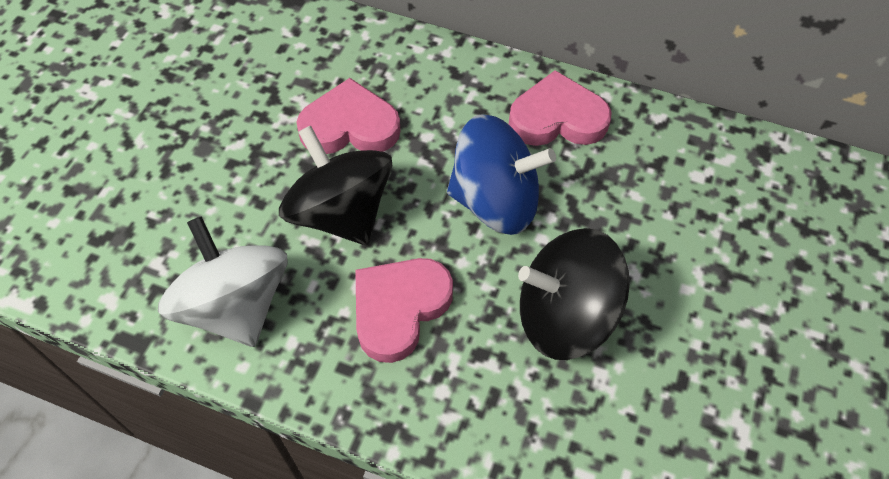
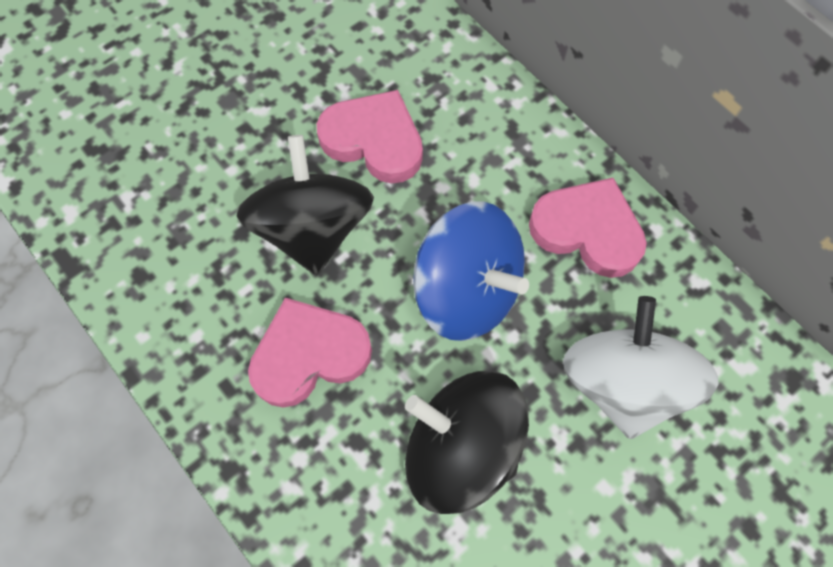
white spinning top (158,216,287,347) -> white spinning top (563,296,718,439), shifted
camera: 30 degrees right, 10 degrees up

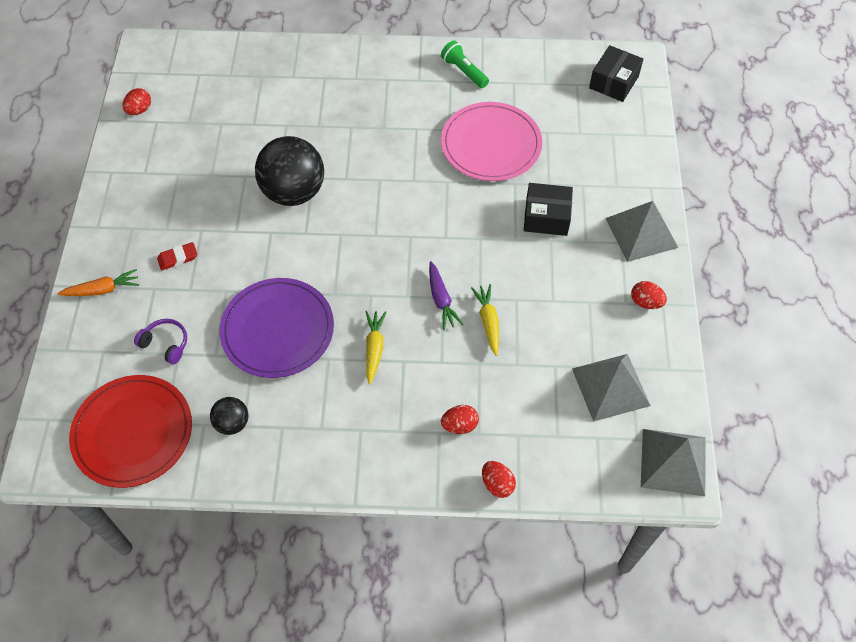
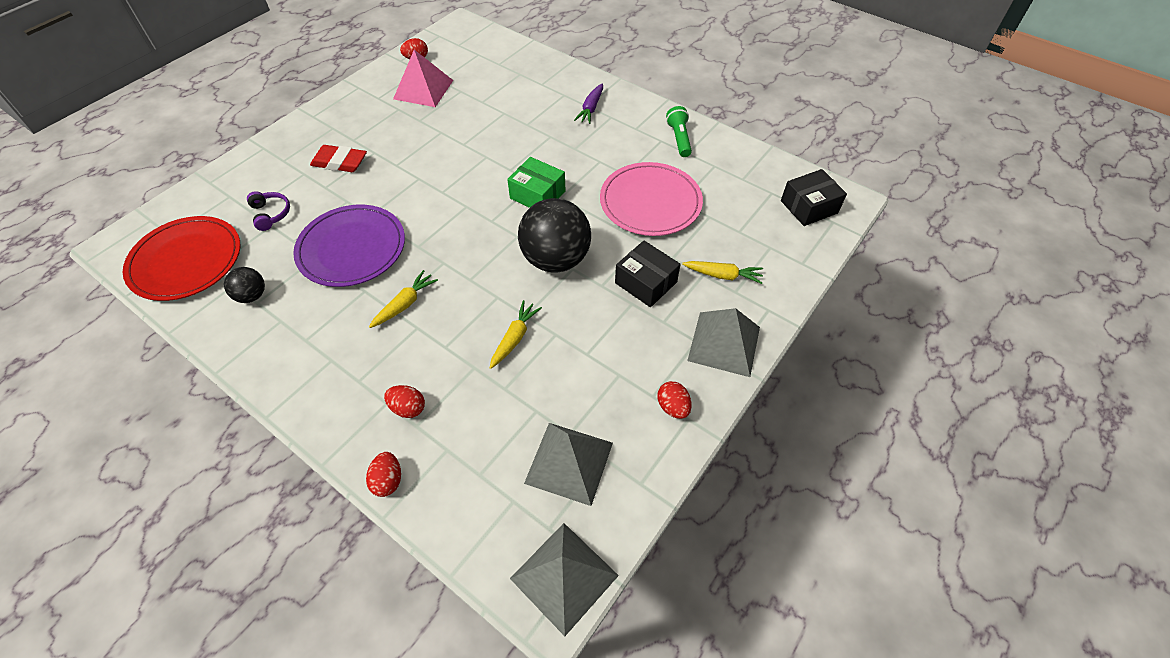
orange carrot (57,269,139,296) -> none
red eraser (157,242,197,270) -> red eraser (310,145,367,172), x1.56
black ball (255,136,324,206) -> black ball (518,198,591,273), shifted
purple carrot (429,261,463,330) -> purple carrot (574,83,603,124), shifted
none -> pink pyramid (393,50,453,107)
none -> green box (507,157,566,208)
none -> yellow carrot (682,261,763,284)
camera: 35 degrees right, 5 degrees down

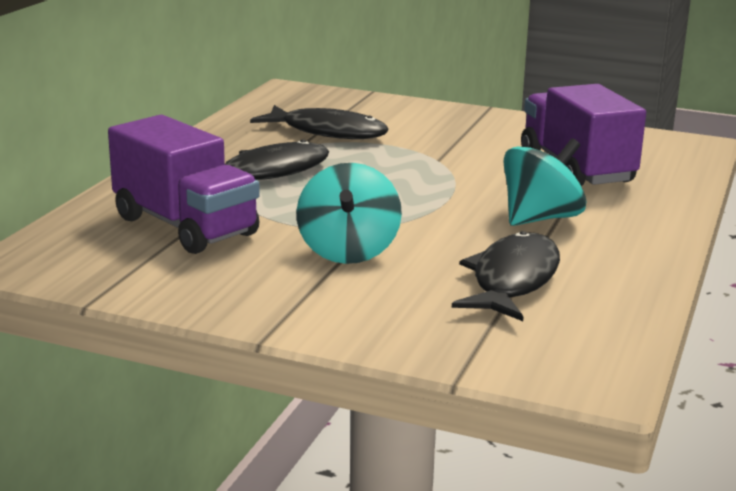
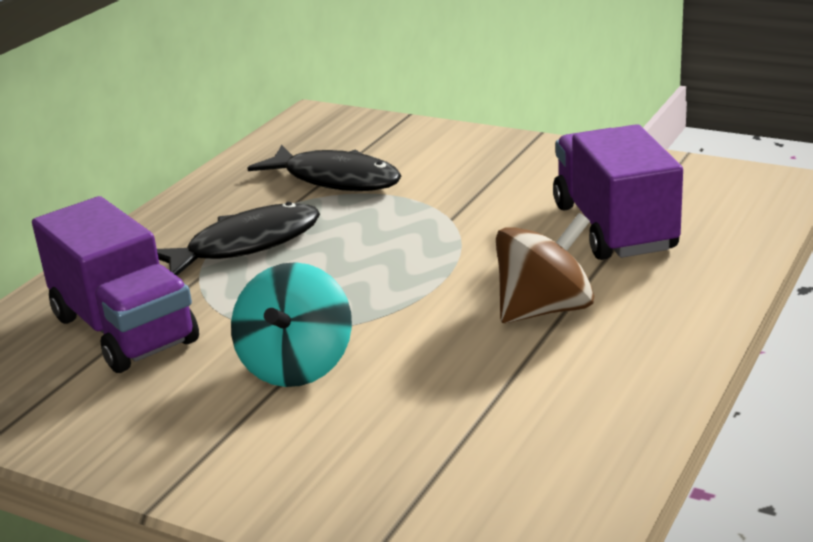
black fish (452,231,560,321) -> none
turquoise spinning top (503,139,586,226) -> brown spinning top (496,213,594,323)
camera: 10 degrees right, 5 degrees up

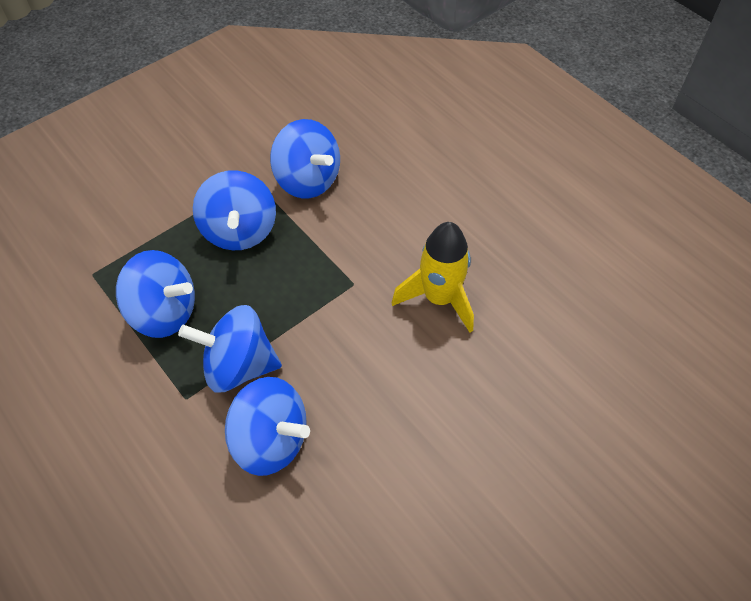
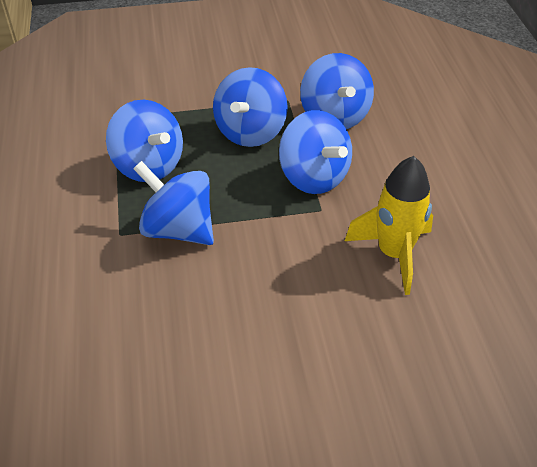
blue spinning top (225,377,310,476) -> blue spinning top (279,110,352,194), shifted
camera: 30 degrees right, 10 degrees down

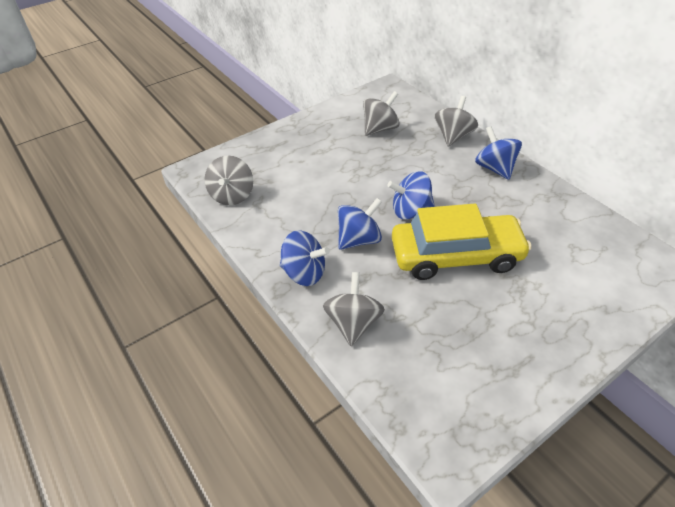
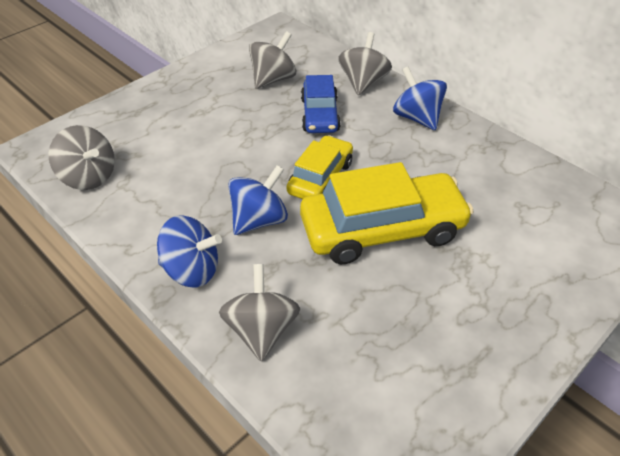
grey spinning top (205,155,253,205) -> grey spinning top (49,125,115,190), 45 degrees counterclockwise
blue spinning top (387,171,435,219) -> yellow car (287,135,353,199)
none -> blue car (301,75,341,133)
camera: 10 degrees left, 0 degrees up

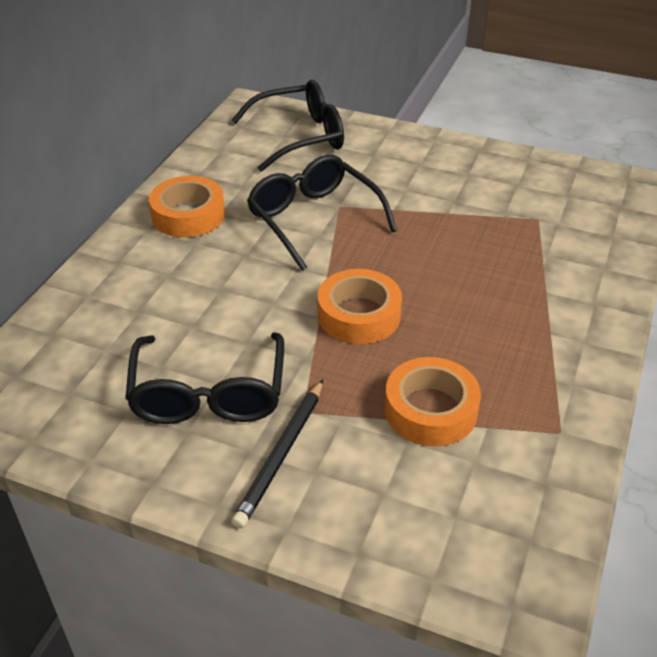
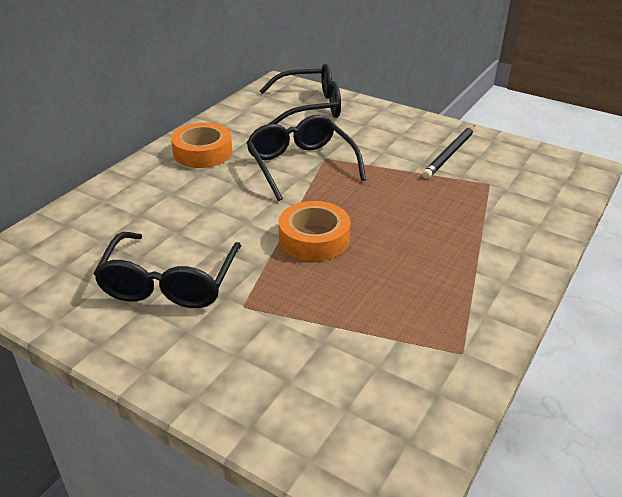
black pencil (231,379,323,528) -> black pencil (422,125,475,179), shifted
orange tape (385,357,481,447) -> none
camera: 10 degrees right, 5 degrees down

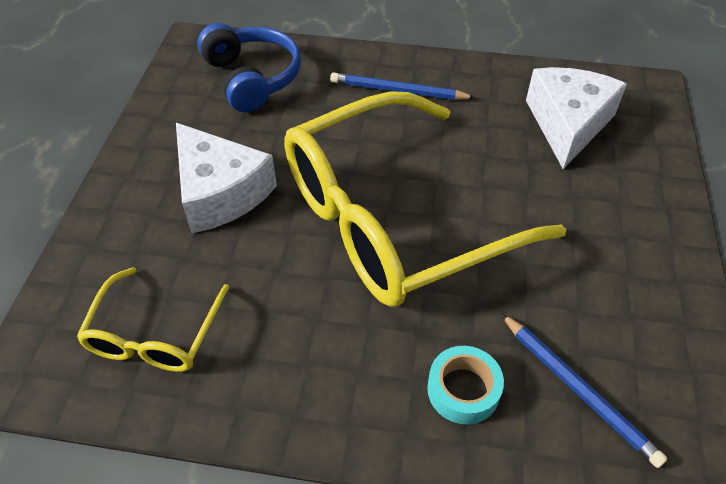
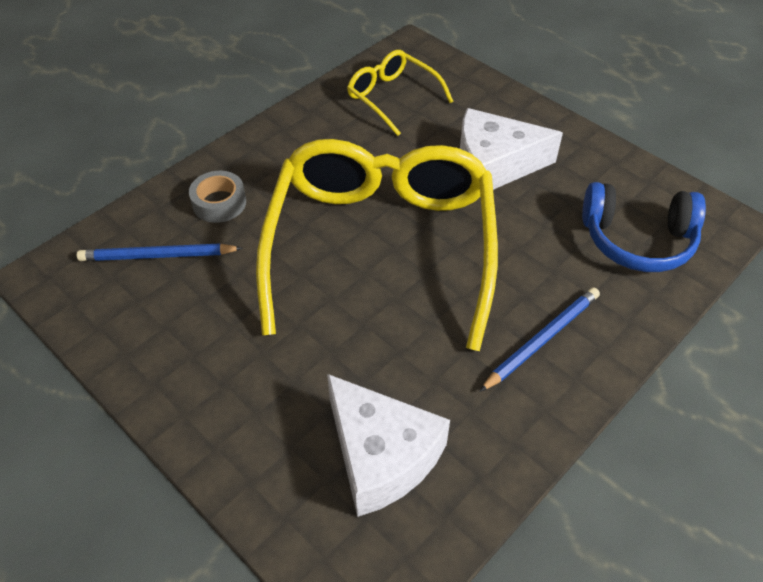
turquoise tape (427,346,504,425) -> grey tape (189,171,246,223)
camera: 125 degrees right, 0 degrees up

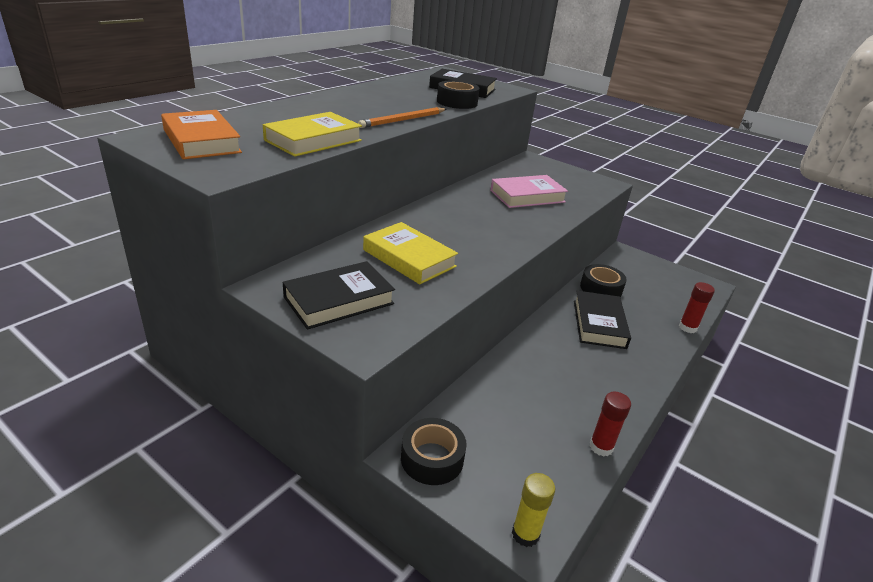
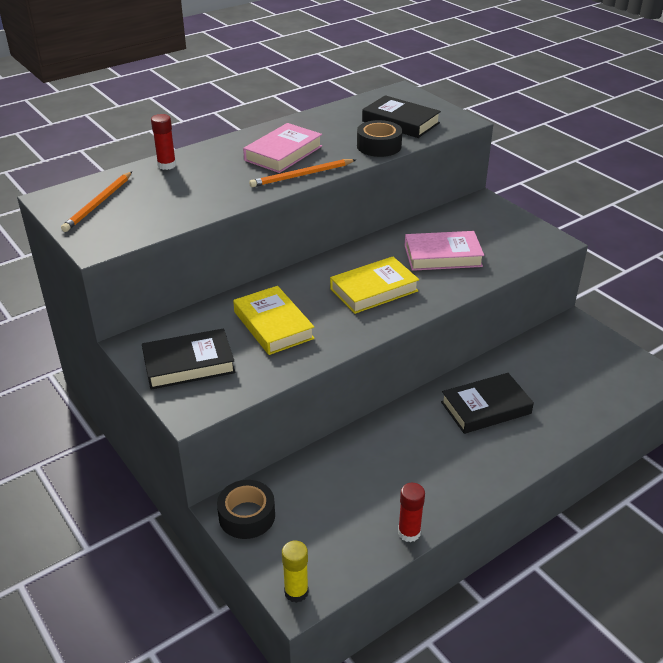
orange book (161,110,242,159) -> orange pencil (61,171,132,232)
yellow book (263,112,362,157) -> yellow book (330,257,419,314), shifted
black book (574,291,631,349) -> black book (441,373,534,434), 45 degrees clockwise
black tape (580,264,627,297) -> none
red glue stick (679,282,715,333) -> red glue stick (151,114,176,170), shifted
none -> pink book (243,123,322,173)
camera: 20 degrees right, 5 degrees up

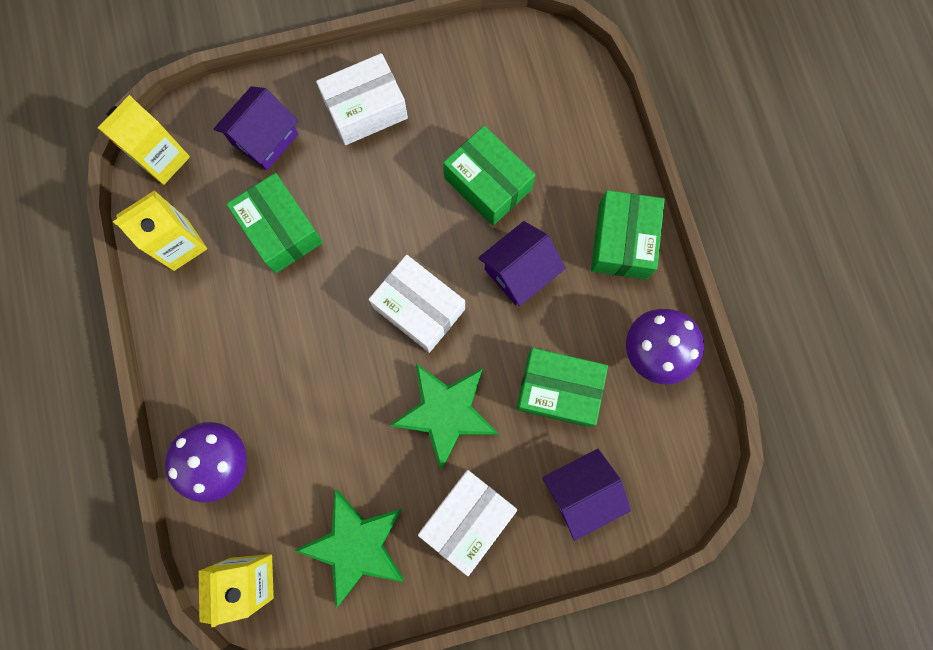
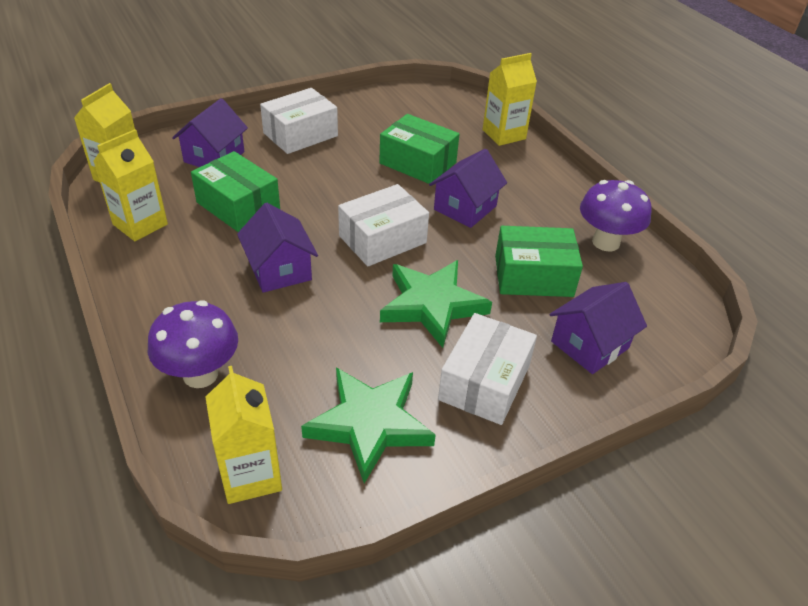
white box (368,255,465,353) -> white box (338,184,429,266), 60 degrees counterclockwise
green box (591,190,665,280) -> none
none -> purple house (237,203,318,293)
none -> yellow carton (483,53,537,146)
camera: 15 degrees left, 35 degrees down

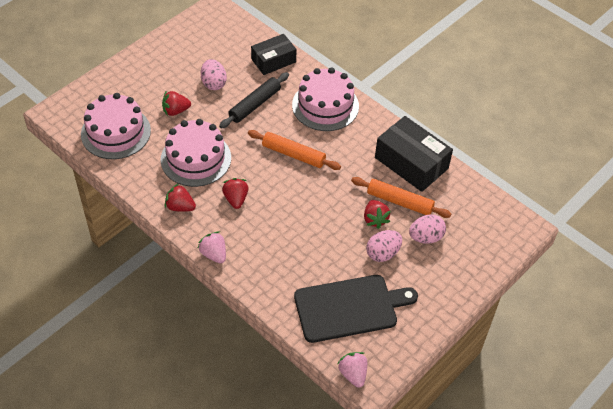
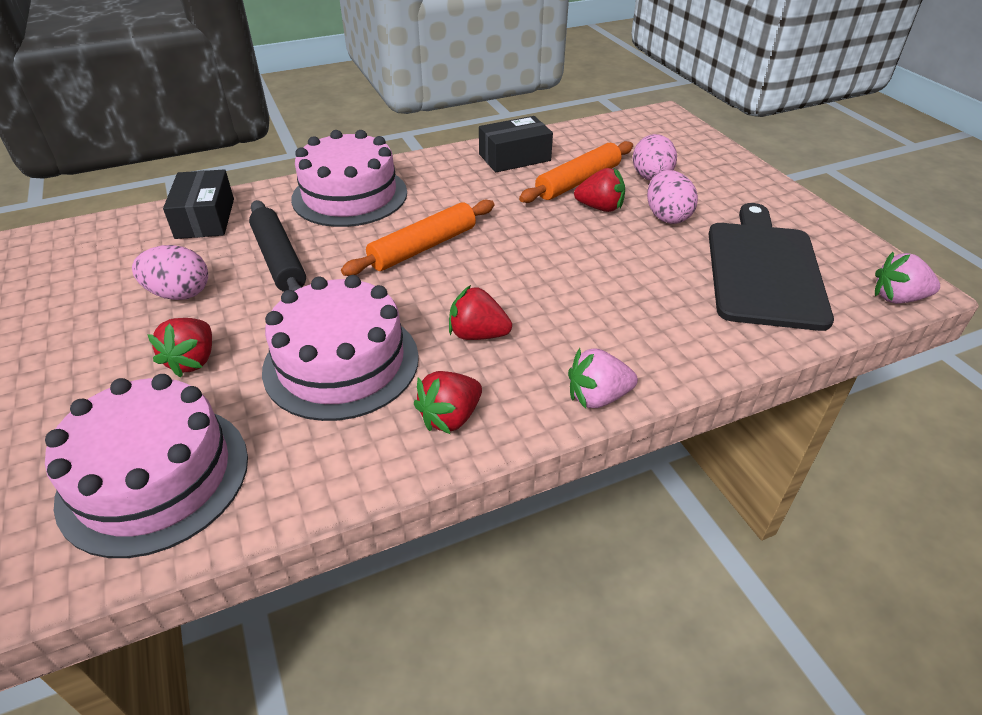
black box (375,116,453,192) -> black box (479,116,553,172), x0.65
camera: 65 degrees left, 10 degrees down

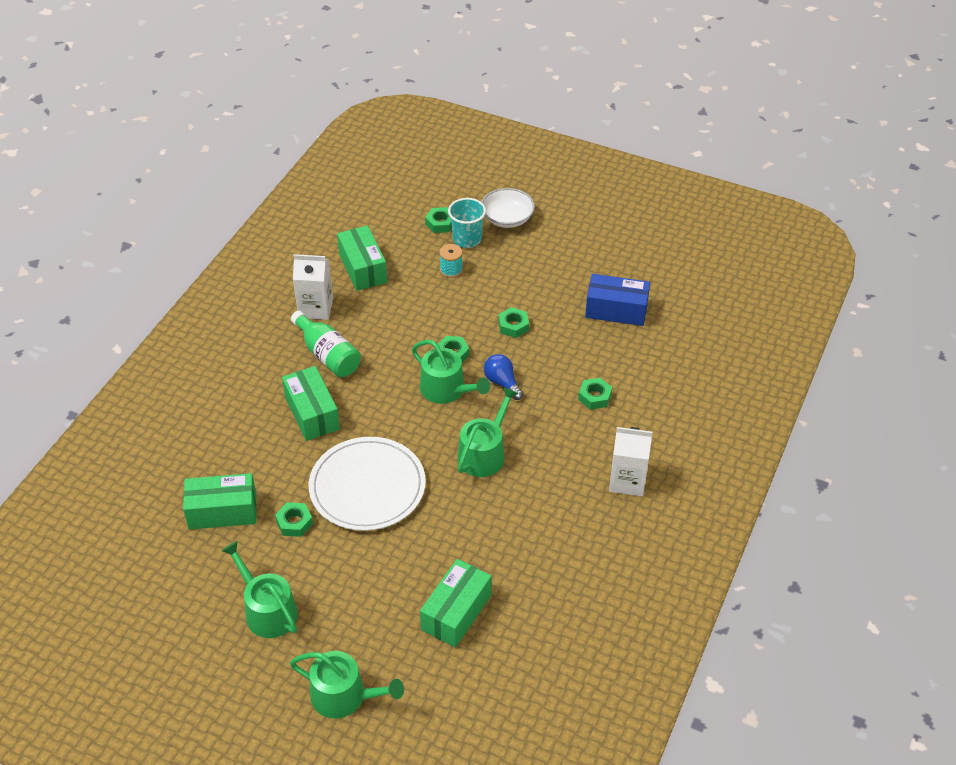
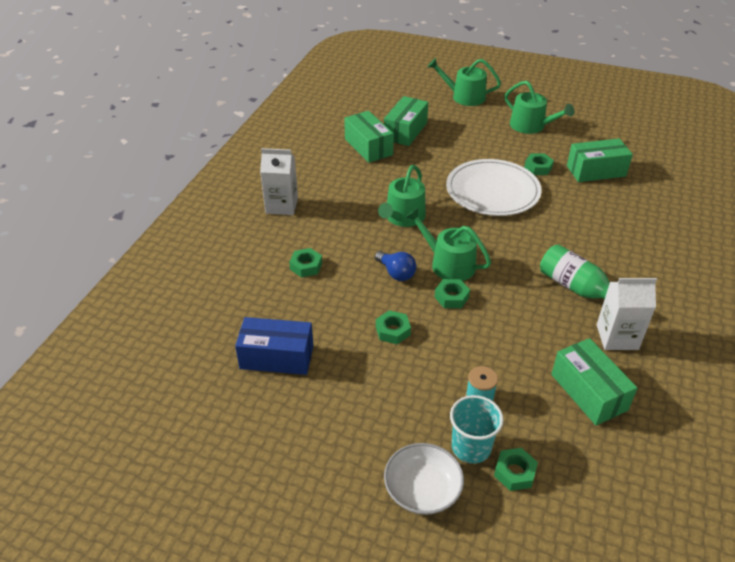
green box (282,366,340,441) -> green box (344,111,394,163), shifted
camera: 175 degrees right, 5 degrees down

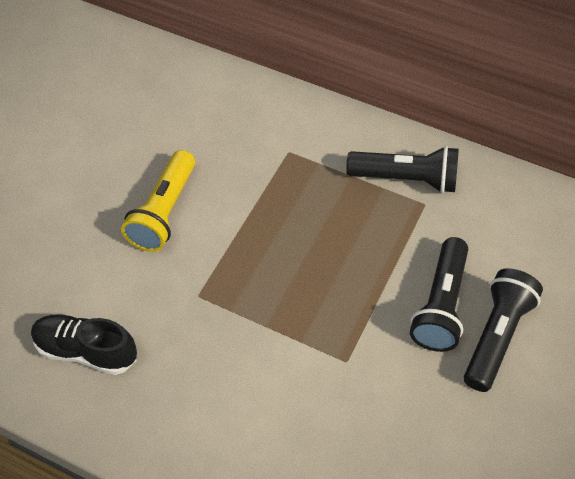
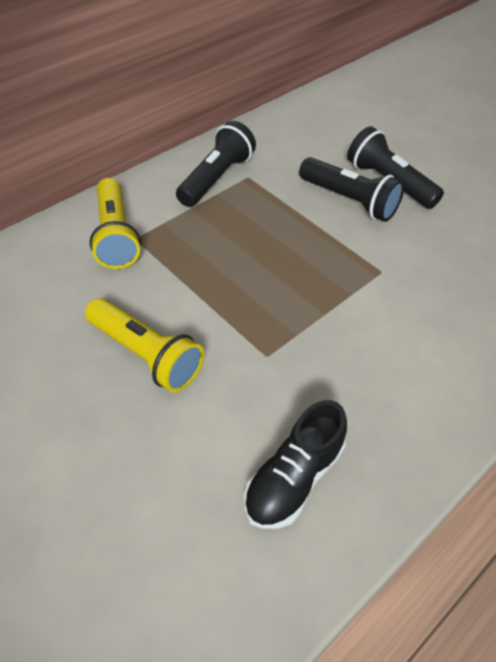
none -> yellow flashlight (90,178,141,269)
camera: 70 degrees left, 5 degrees down

